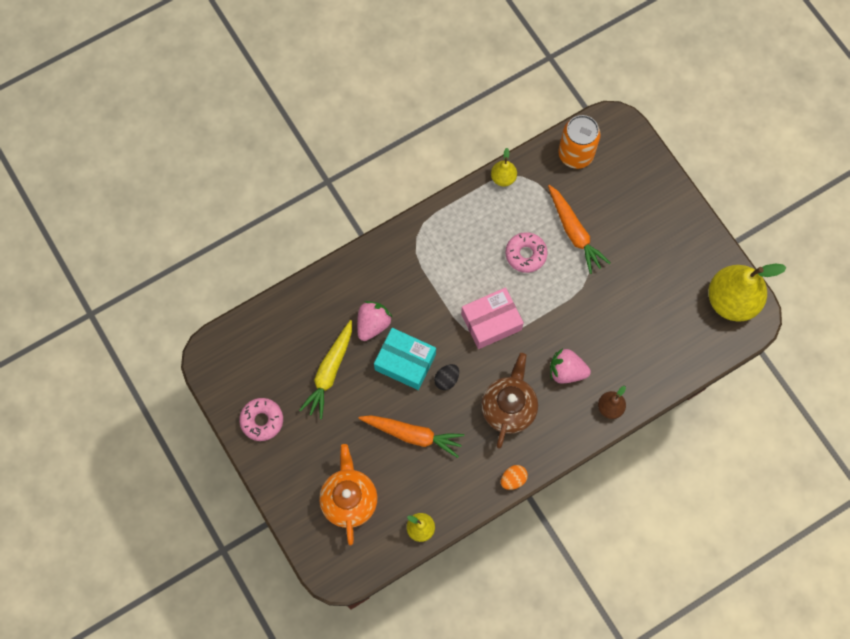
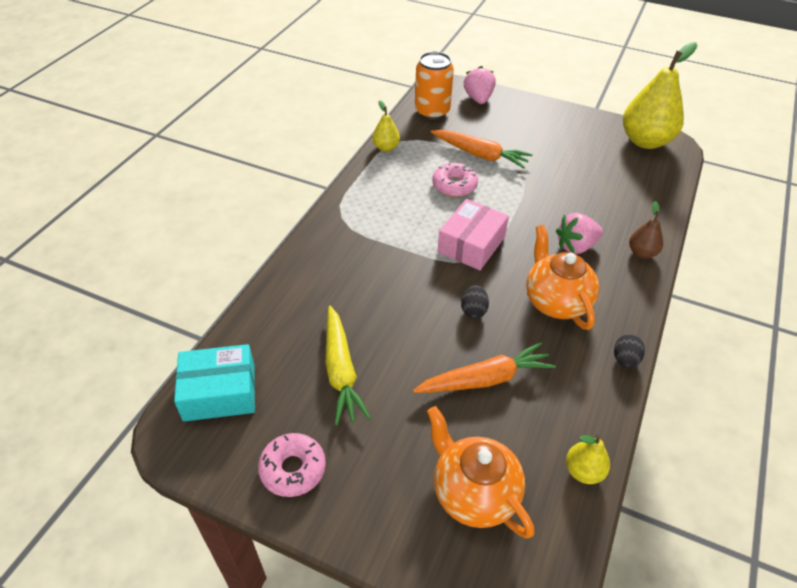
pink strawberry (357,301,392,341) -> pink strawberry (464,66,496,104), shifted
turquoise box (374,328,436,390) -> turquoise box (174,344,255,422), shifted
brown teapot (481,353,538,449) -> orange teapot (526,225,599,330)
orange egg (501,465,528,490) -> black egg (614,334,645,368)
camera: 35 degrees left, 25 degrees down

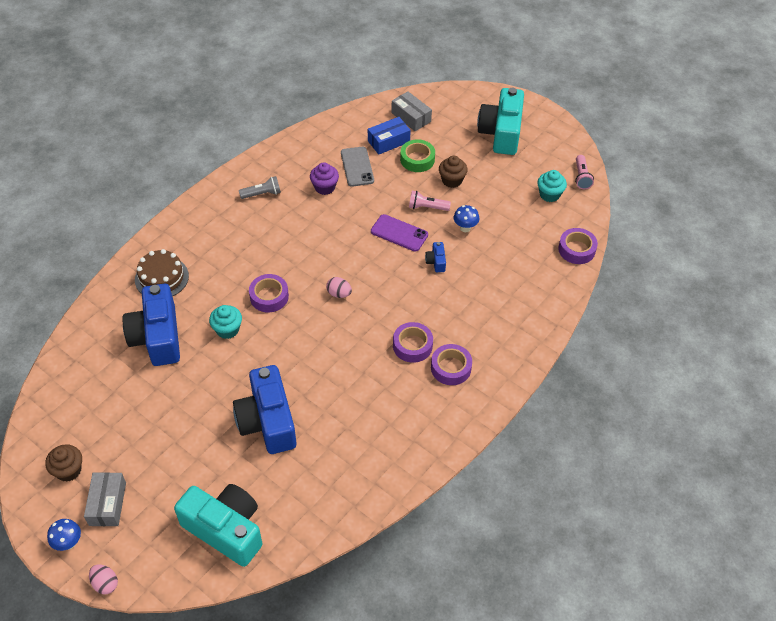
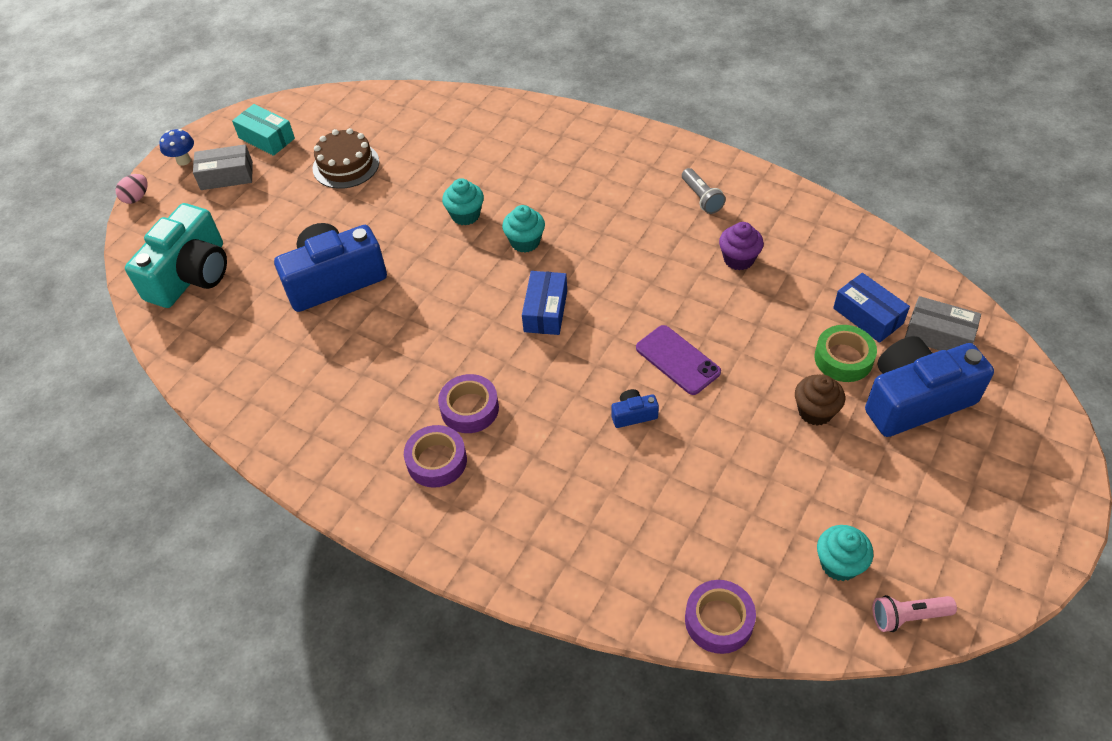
brown cupcake (45,444,82,482) -> turquoise box (232,104,295,156)
blue camera (122,284,180,366) -> blue camera (865,336,994,437), shifted
brown cake (135,249,189,297) -> brown cake (313,128,379,189), shifted
purple tape (249,274,289,312) -> turquoise cupcake (502,205,545,253)
pink egg (326,277,352,298) -> blue box (522,271,567,335)
grey phone (341,147,374,187) -> none
purple phone (371,214,428,251) -> purple phone (636,325,721,395), 60 degrees counterclockwise
grey box (391,91,432,131) -> grey box (905,296,981,351), 75 degrees clockwise
pink flashlight (409,191,451,211) -> none
blue mushroom (454,205,479,232) -> none
turquoise camera (477,88,524,155) -> none
camera: 85 degrees right, 0 degrees up

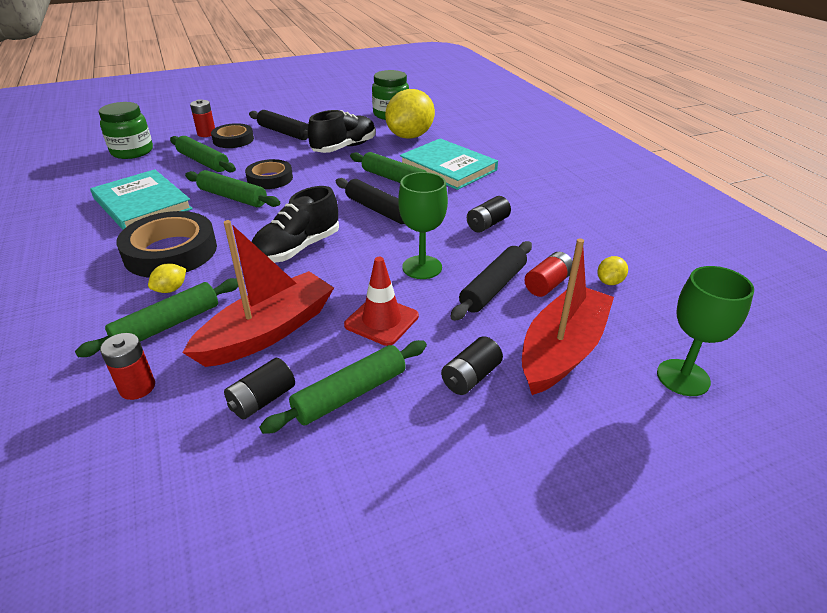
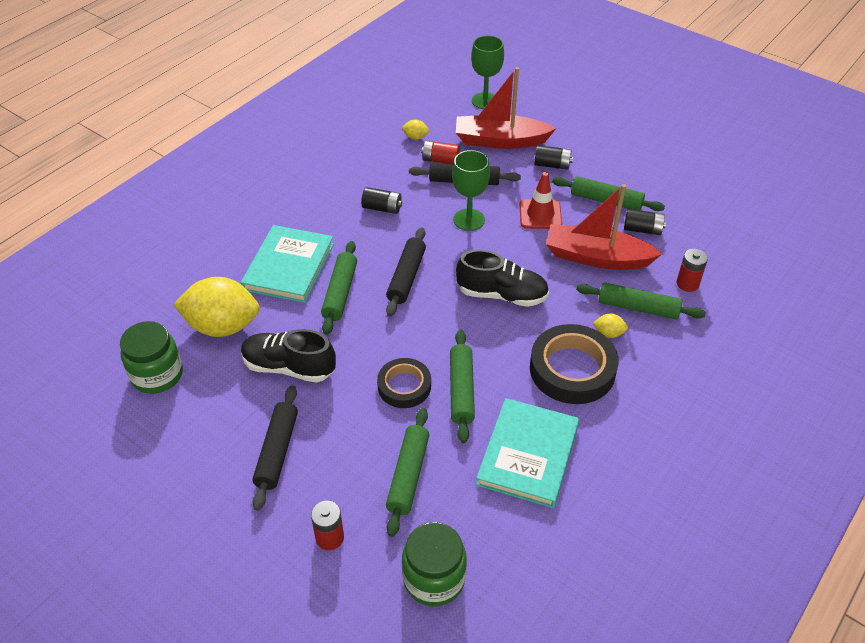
black tape (211,123,254,148) -> none
camera: 120 degrees left, 10 degrees up

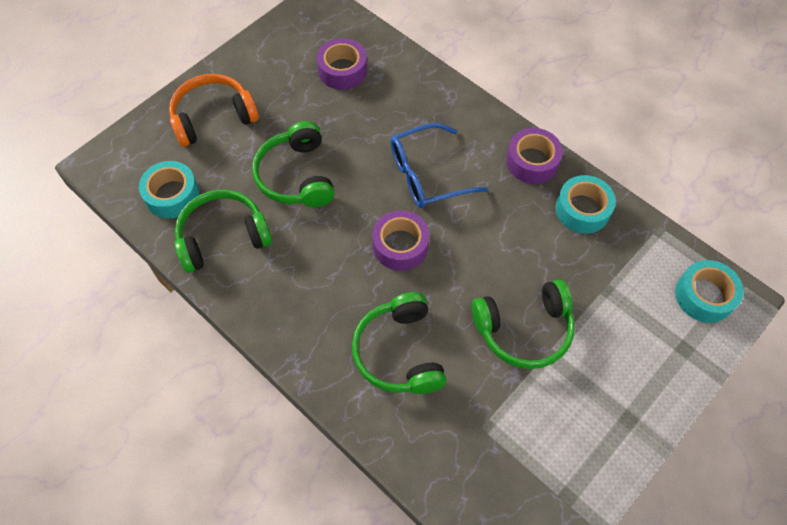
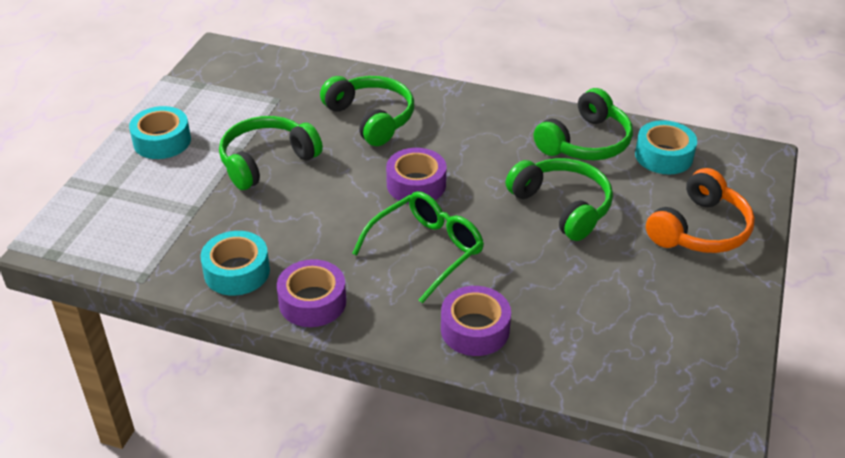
purple tape (317,38,367,90) -> purple tape (441,286,511,356), shifted
blue glasses (390,123,488,208) -> green glasses (352,191,484,303)
turquoise tape (675,260,744,323) -> turquoise tape (129,106,191,159), shifted
camera: 155 degrees right, 20 degrees down

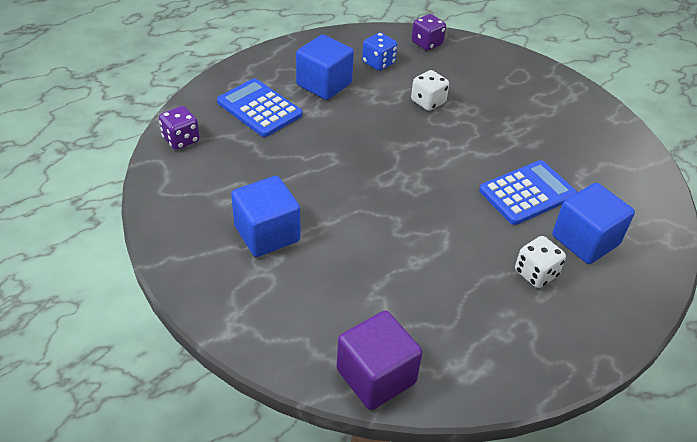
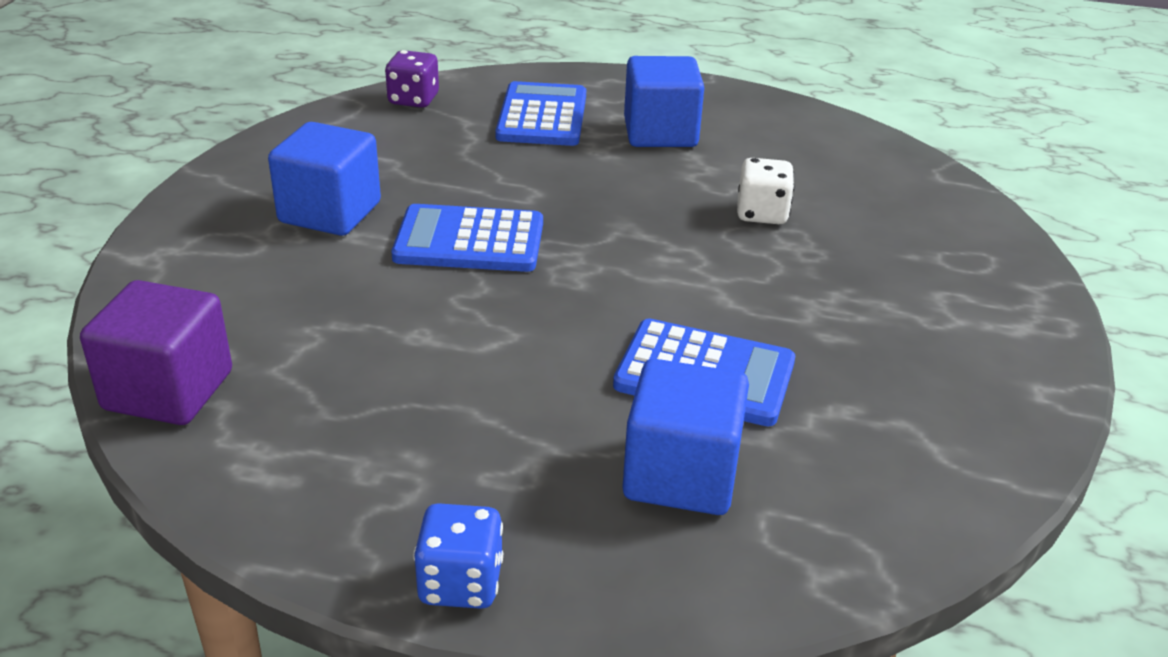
blue dice (362,33,397,71) -> blue dice (413,503,503,609), shifted
purple dice (412,14,446,51) -> none
white dice (515,236,566,288) -> none
none -> blue calculator (391,204,543,272)
camera: 50 degrees right, 10 degrees down

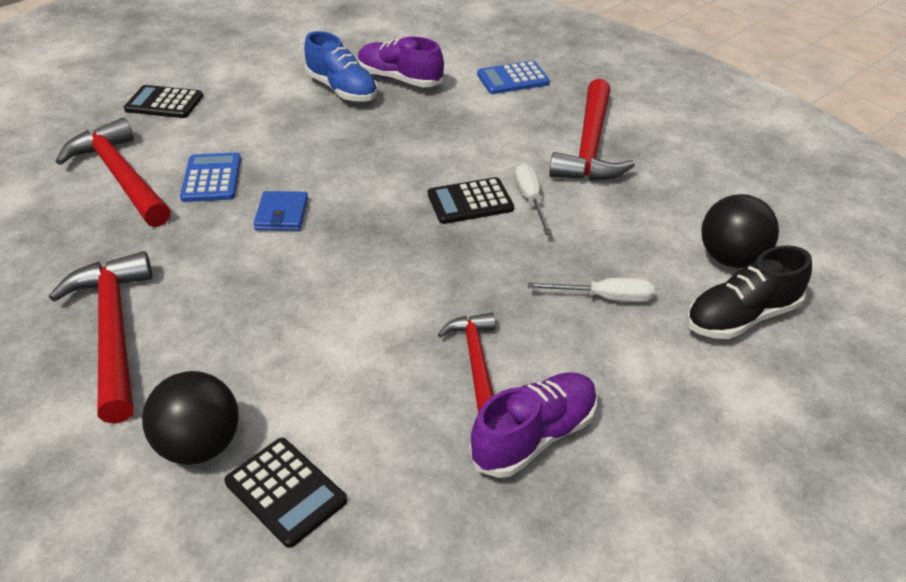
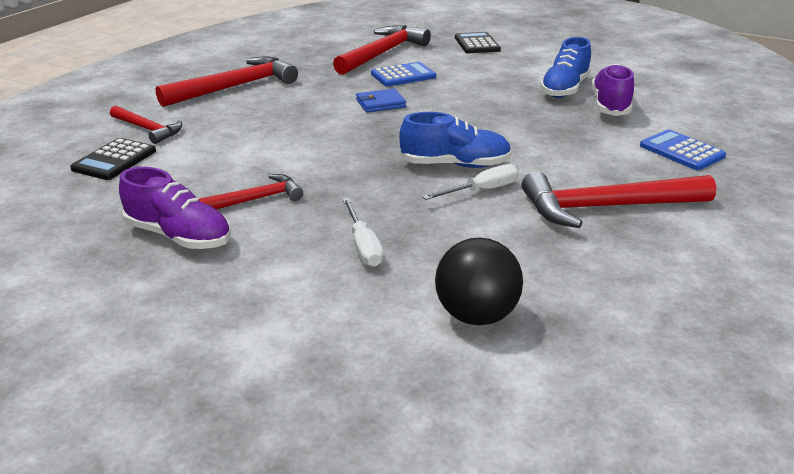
black ball (142,371,239,465) -> red hammer (110,105,182,144)
black calculator (428,177,514,224) -> blue shoe (399,112,512,168)
black shoe (686,246,812,339) -> none
camera: 70 degrees right, 10 degrees down

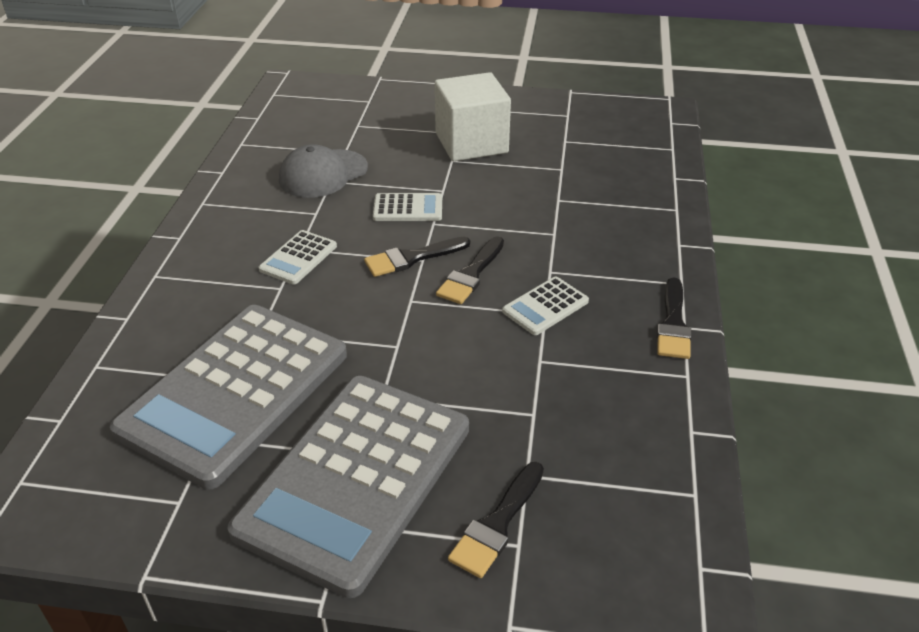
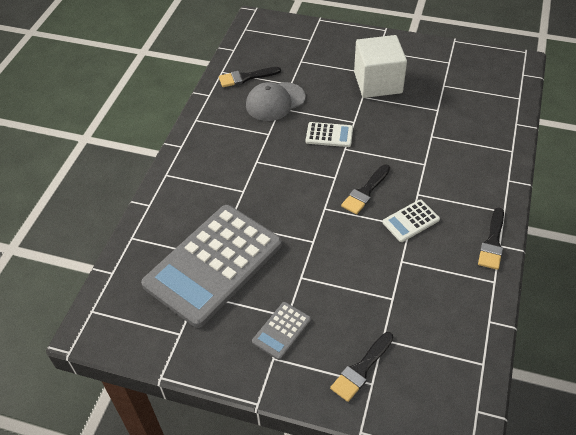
grey calculator (228,376,469,598) -> grey calculator (252,302,311,360), x0.41
white calculator (259,230,337,284) -> none
black brush (364,237,470,277) -> black brush (219,67,281,87), shifted
camera: 10 degrees right, 10 degrees up

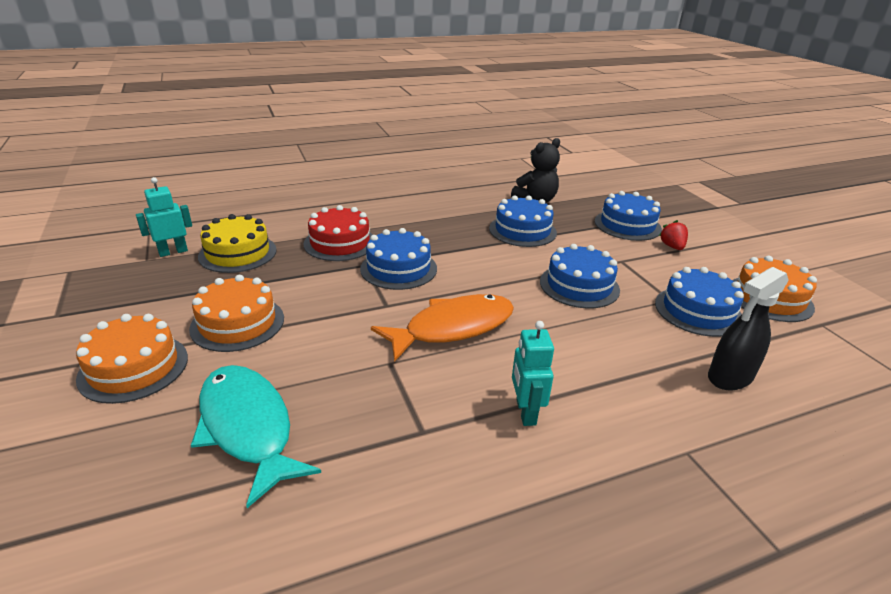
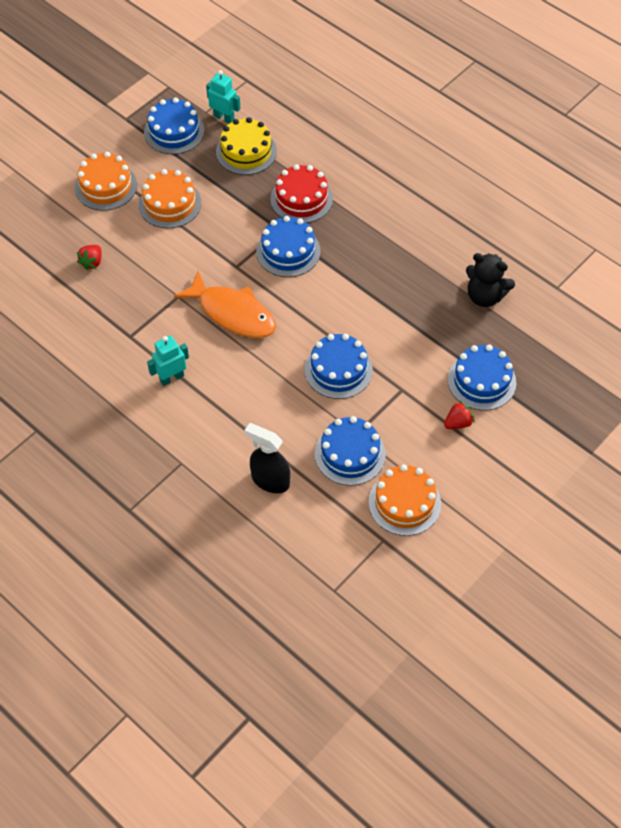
turquoise fish (191,365,321,508) -> red strawberry (77,245,102,270)
blue cake (489,195,557,247) -> blue cake (144,98,204,154), shifted
camera: 65 degrees right, 25 degrees up

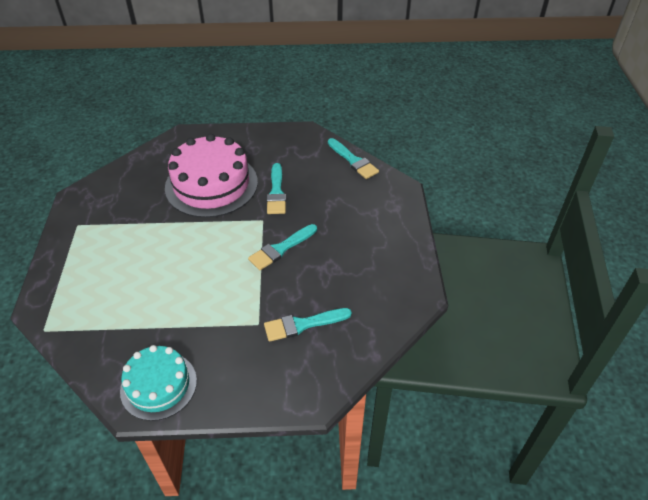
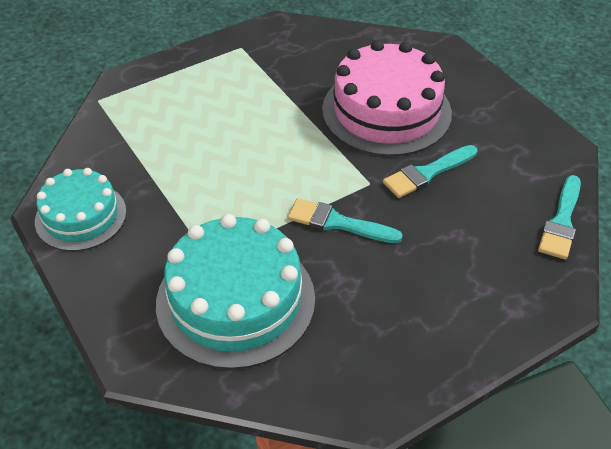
turquoise brush (264,308,352,342) -> turquoise cake (156,214,315,369)
camera: 60 degrees right, 0 degrees up

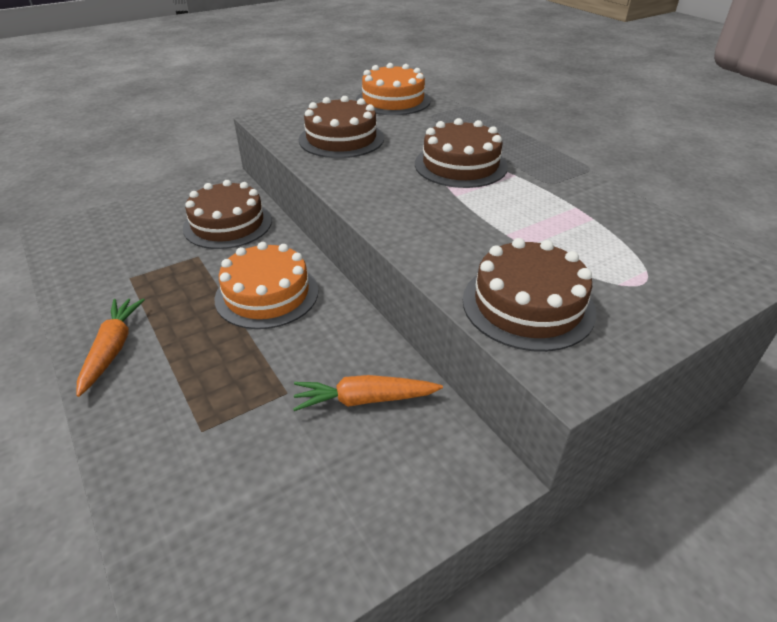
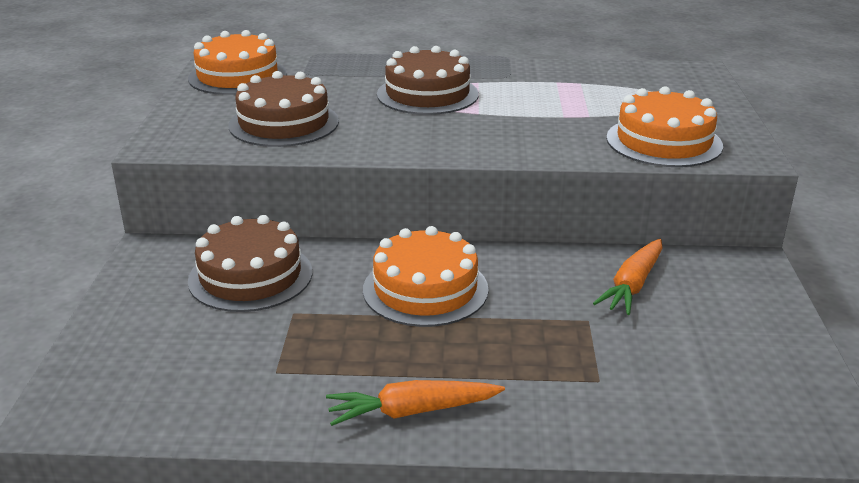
orange carrot (76,298,145,397) -> orange carrot (326,380,505,426), 45 degrees counterclockwise
brown cake (463,238,596,352) -> orange cake (606,86,723,167)
camera: 55 degrees left, 10 degrees down

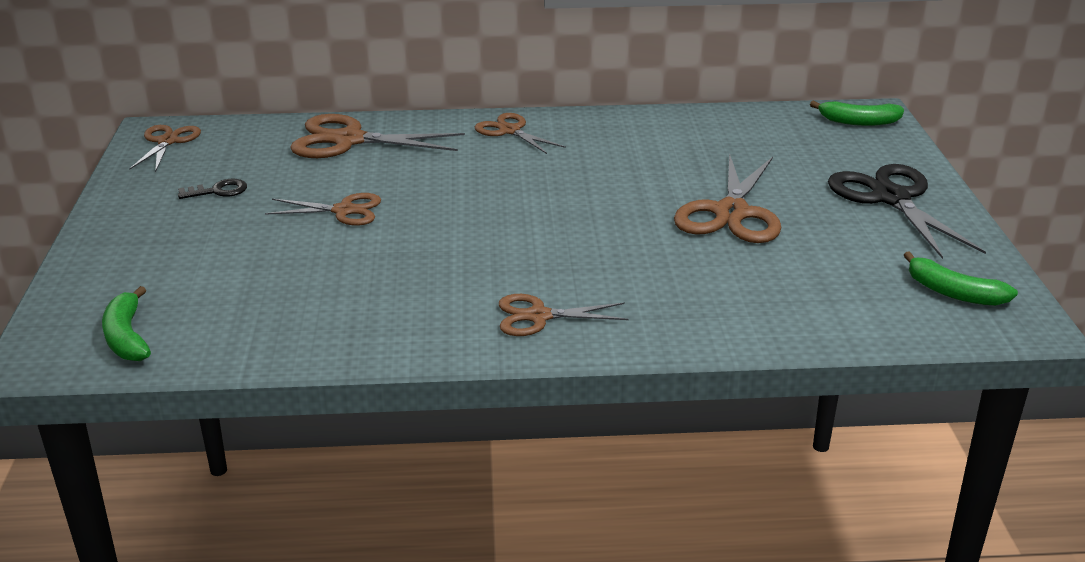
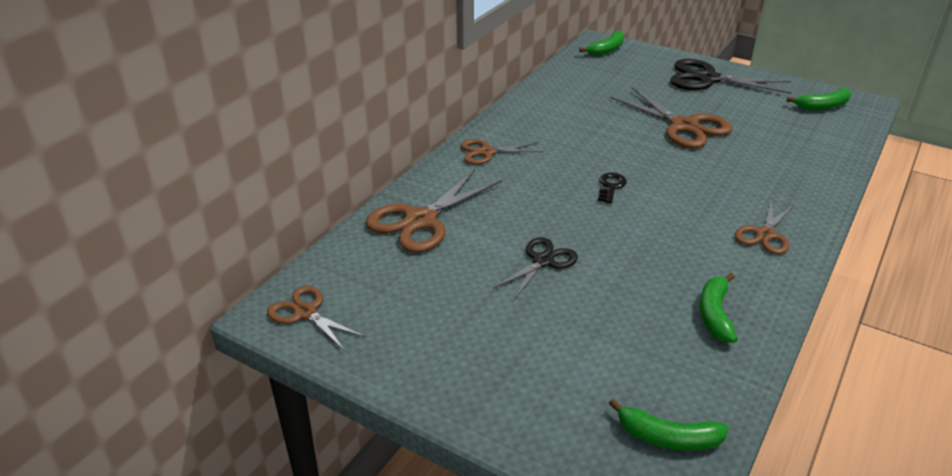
black key (178,179,247,199) -> black key (598,173,627,203), shifted
brown scissors (265,193,381,226) -> black scissors (493,237,578,300)
none -> green banana (699,273,738,343)
camera: 55 degrees left, 5 degrees up

